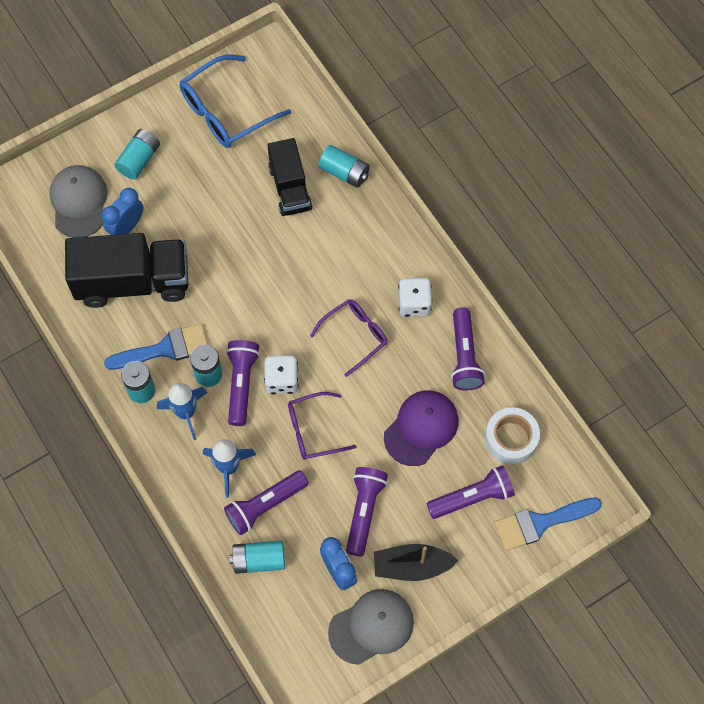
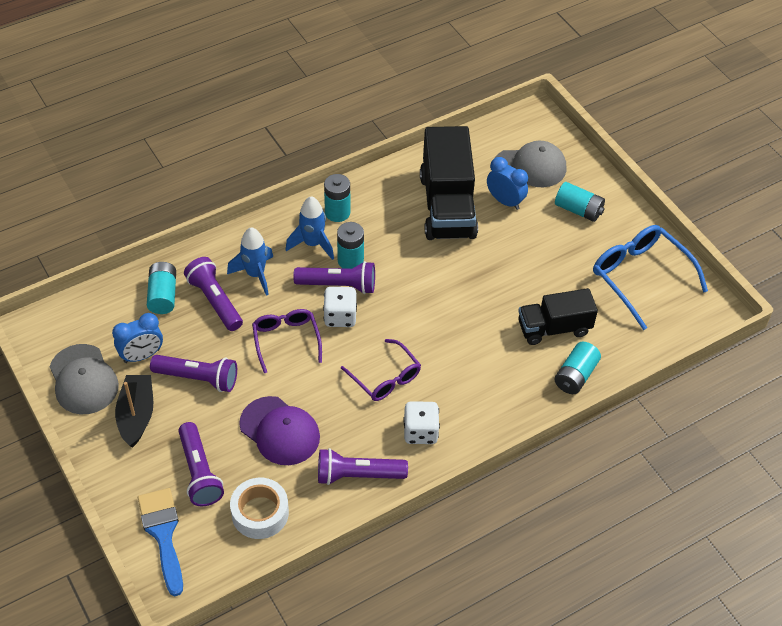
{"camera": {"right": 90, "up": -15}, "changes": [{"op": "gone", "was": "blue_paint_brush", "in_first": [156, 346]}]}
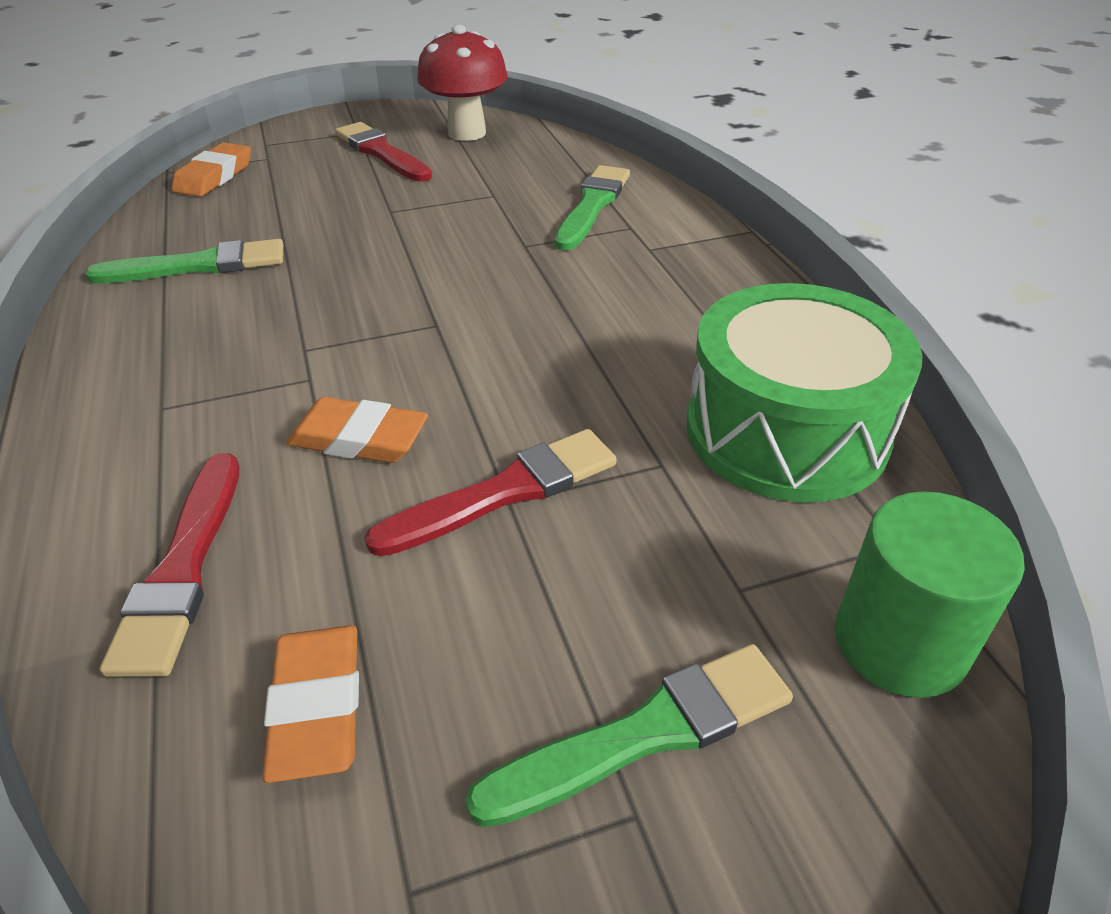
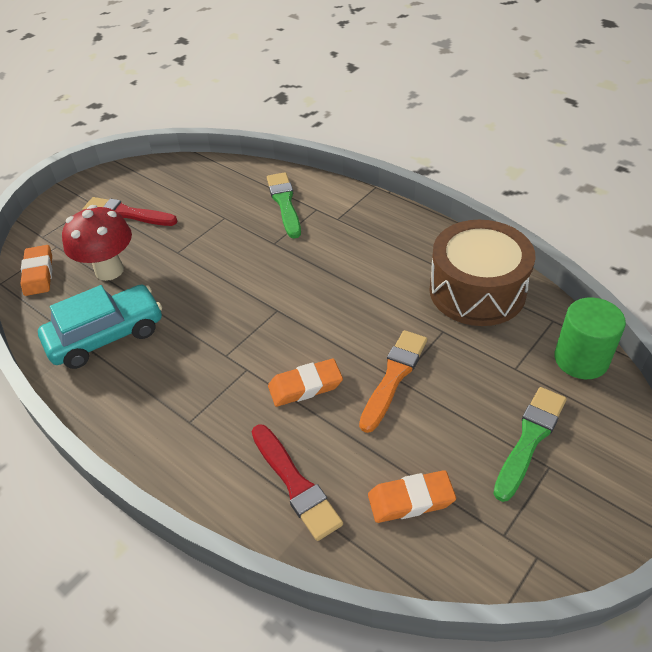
{"camera": {"right": -30, "up": 5}, "changes": [{"op": "swapped", "was": "leaf-green_paint_brush", "now": "teal_car", "in_first": [184, 261], "in_second": [100, 327]}, {"op": "rotated", "was": "orange-coloured_gum_eraser", "in_first": [310, 704], "in_second": [412, 496], "clockwise": -60}, {"op": "repainted", "was": "scarlet_paint_brush", "now": "orange-coloured_paint_brush", "in_first": [491, 492], "in_second": [393, 381]}, {"op": "shifted", "was": "scarlet_mushroom", "in_first": [462, 83], "in_second": [97, 243]}, {"op": "repainted", "was": "leaf-green_drum", "now": "dark_brown_drum", "in_first": [804, 392], "in_second": [482, 273]}]}
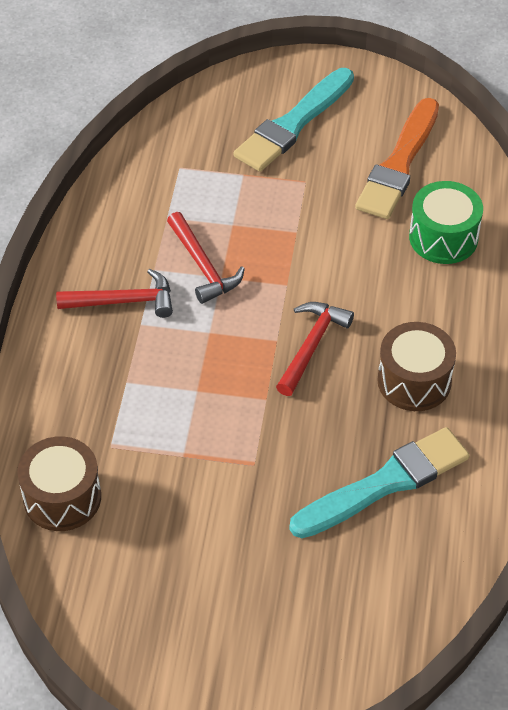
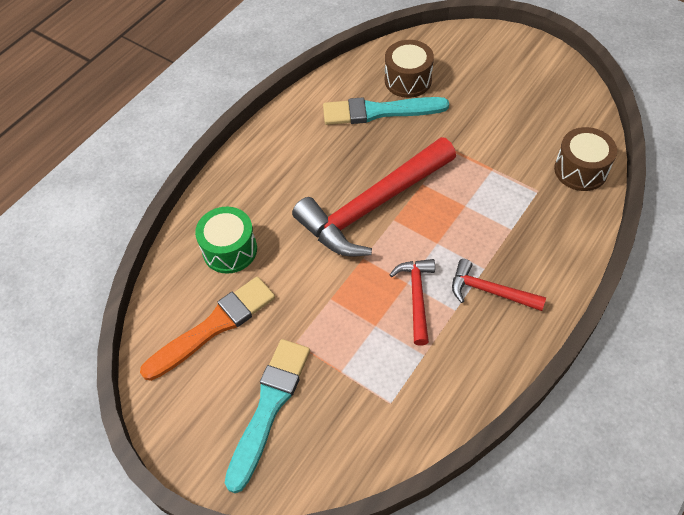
{"camera": {"right": -150, "up": 5}, "changes": [{"op": "rotated", "was": "teal_paint_brush", "in_first": [294, 120], "in_second": [267, 416], "clockwise": -45}, {"op": "scaled", "was": "scarlet_hammer", "in_first": [315, 349], "in_second": [374, 197], "ratio": 2.03}, {"op": "shifted", "was": "dark_brown_drum", "in_first": [416, 366], "in_second": [409, 69]}]}
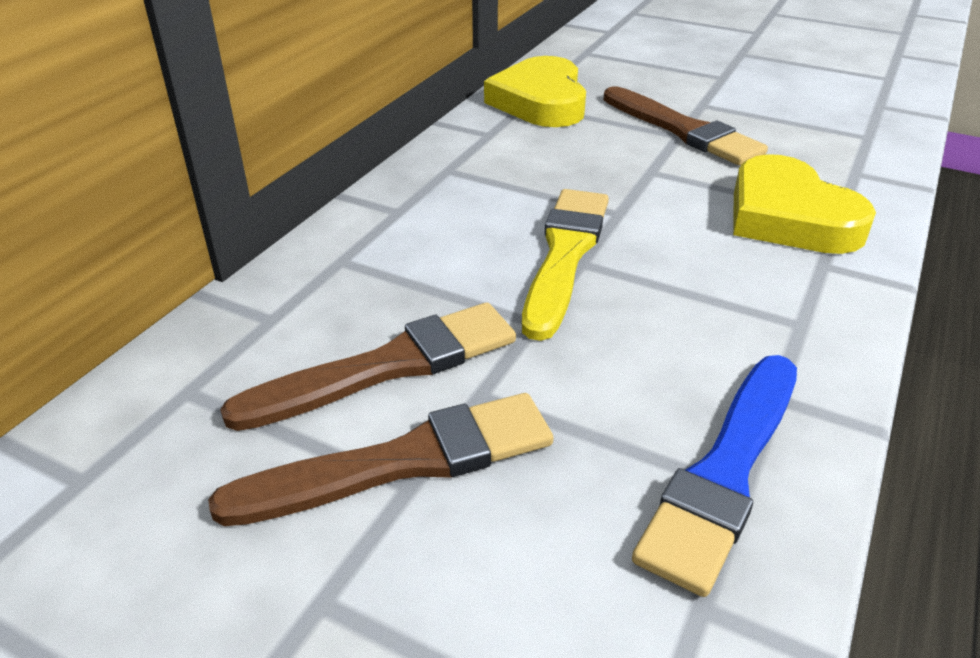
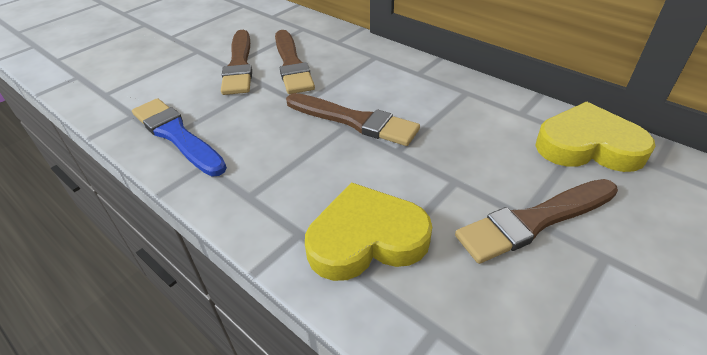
{"camera": {"right": 105, "up": 5}, "changes": [{"op": "repainted", "was": "bright_yellow_paint_brush", "now": "dark_brown_paint_brush", "in_first": [565, 265], "in_second": [353, 119]}]}
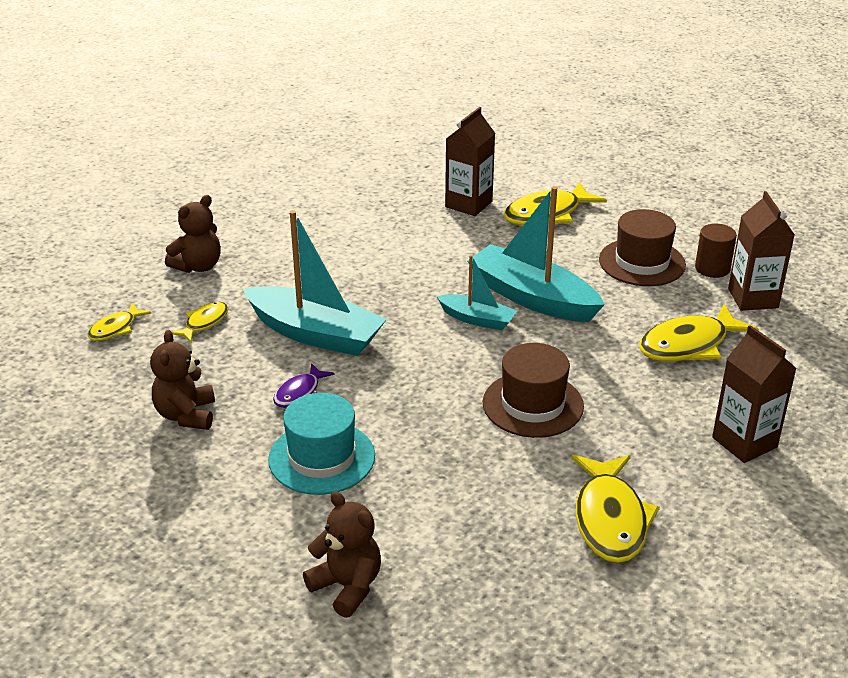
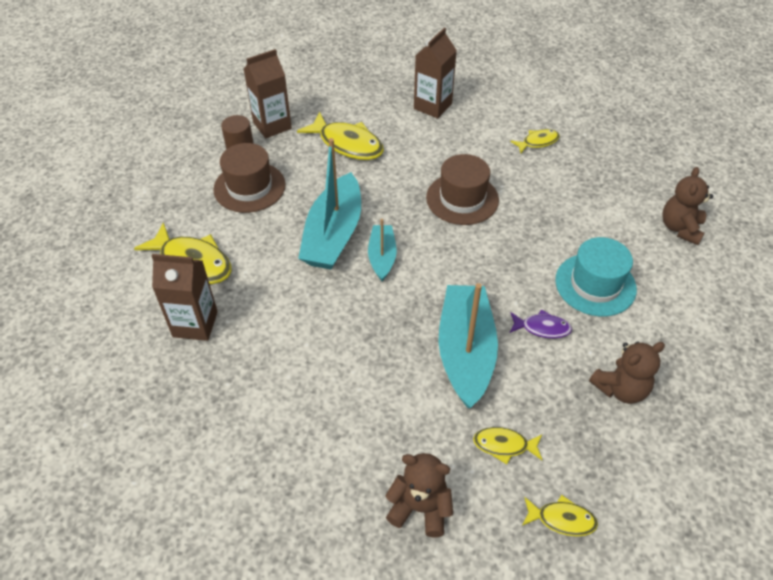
{"camera": {"right": -115, "up": 15}, "changes": [{"op": "scaled", "was": "bright_yellow_fish", "in_first": [616, 509], "in_second": [535, 141], "ratio": 0.55}]}
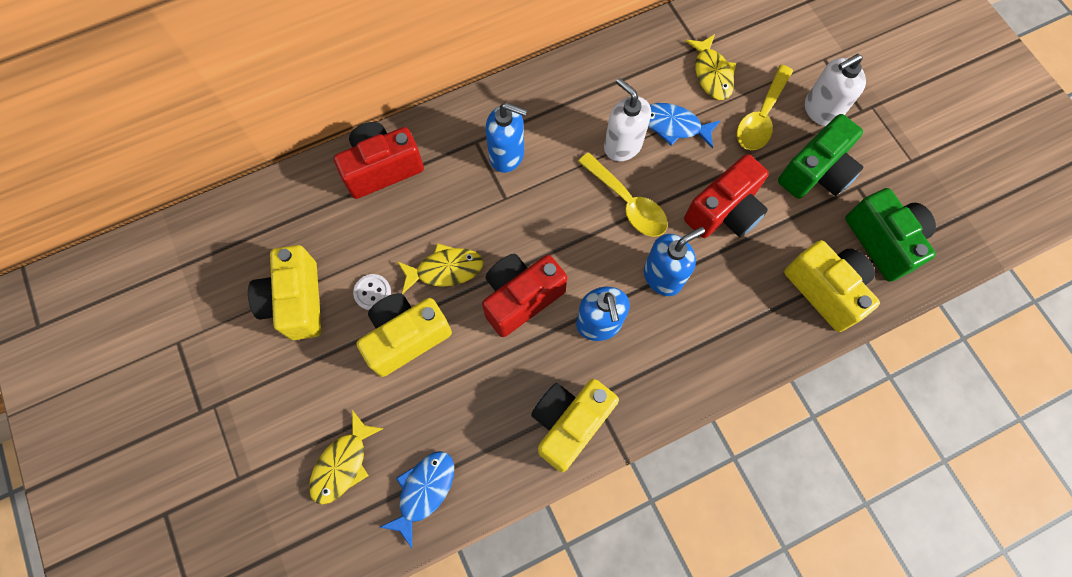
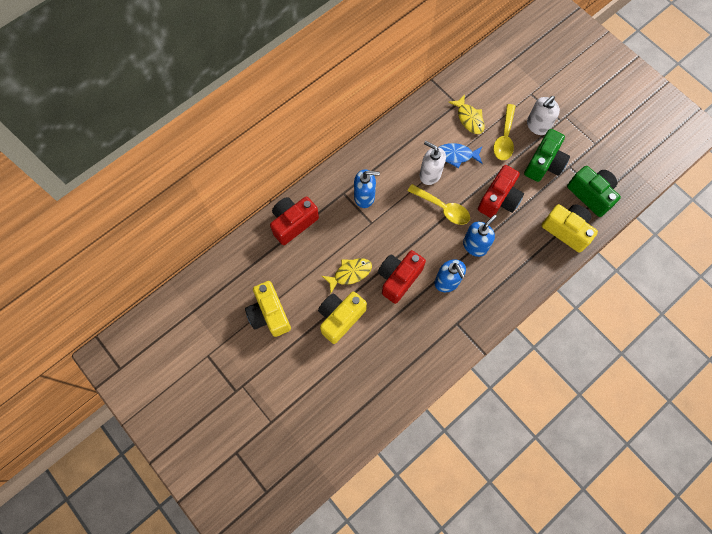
{"camera": {"right": -15, "up": 0}, "changes": [{"op": "gone", "was": "bright_yellow_fish", "in_first": [346, 457]}, {"op": "gone", "was": "pure_white_button", "in_first": [372, 292]}, {"op": "gone", "was": "blue_fish", "in_first": [417, 499]}, {"op": "gone", "was": "bright_yellow_compact_camera", "in_first": [575, 425]}]}
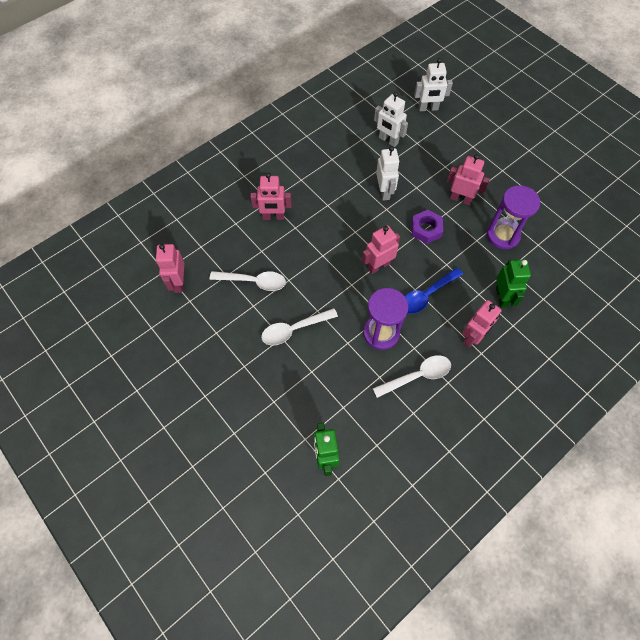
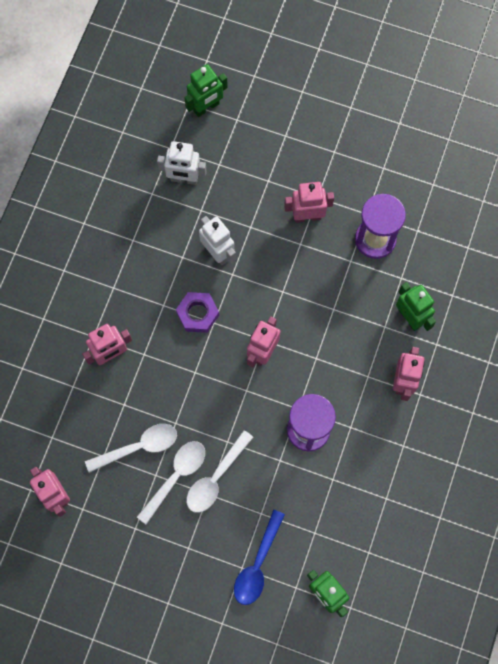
{"camera": {"right": -30, "up": 10}, "changes": [{"op": "shifted", "was": "pure_white_teaspoon", "in_first": [411, 376], "in_second": [171, 483]}, {"op": "shifted", "was": "blue_teaspoon", "in_first": [434, 291], "in_second": [259, 557]}, {"op": "shifted", "was": "royal_purple_nut", "in_first": [427, 227], "in_second": [197, 312]}, {"op": "repainted", "was": "pure_white_toy_robot", "now": "leaf-green_toy_robot", "in_first": [433, 84], "in_second": [206, 90]}]}
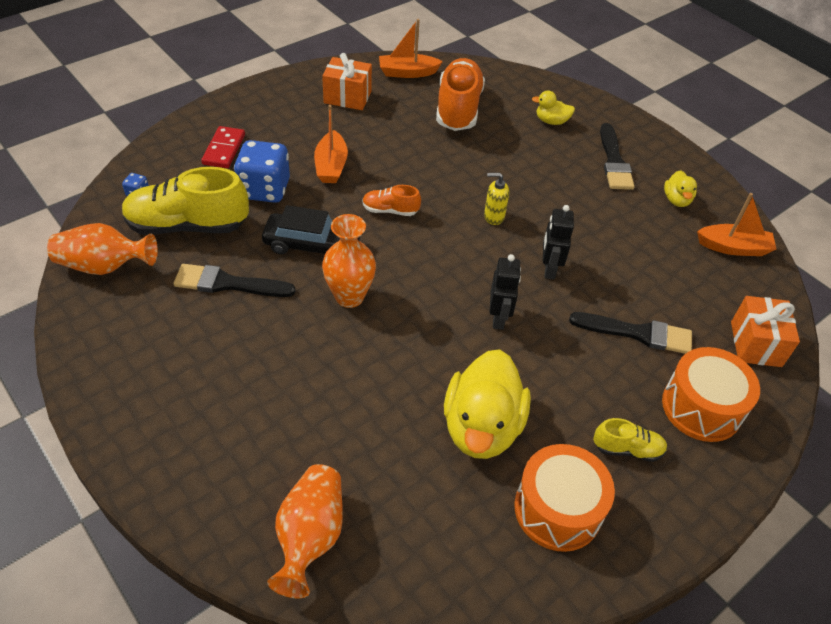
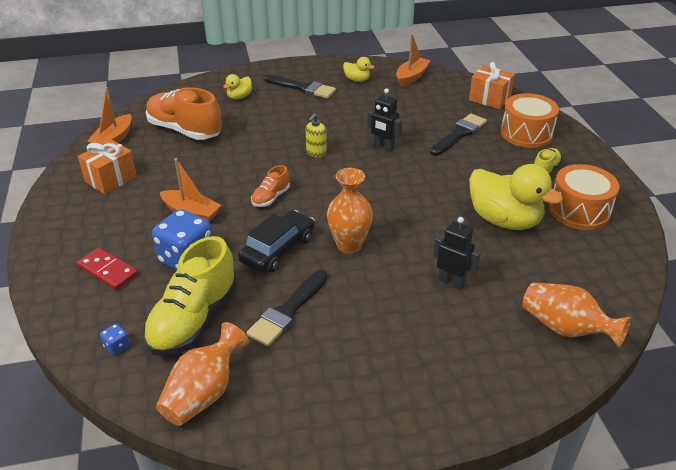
{"camera": {"right": -60, "up": -10}, "changes": [{"op": "shifted", "was": "black_toy_robot", "in_first": [505, 292], "in_second": [457, 253]}]}
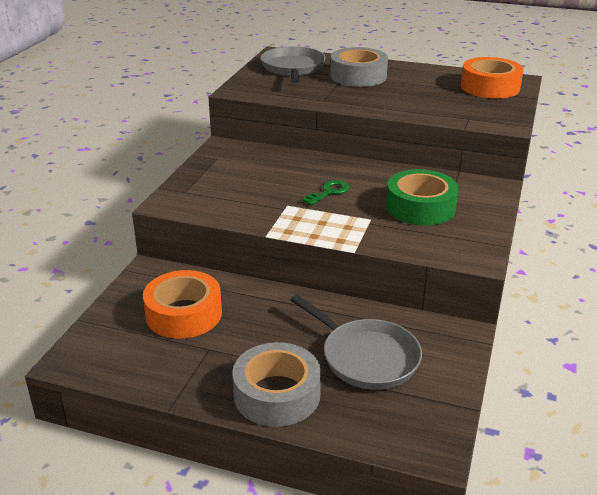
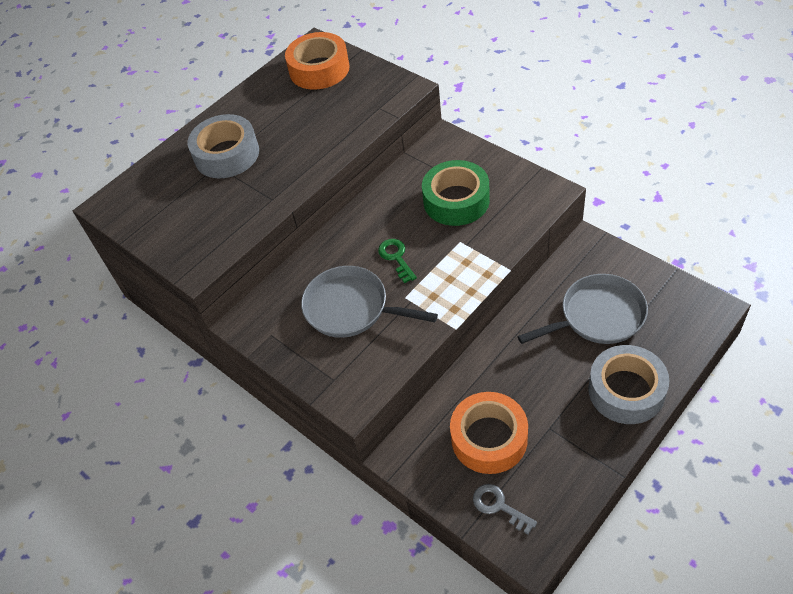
{"camera": {"right": -60, "up": 20}, "changes": [{"op": "shifted", "was": "gray_frying_pan", "in_first": [293, 64], "in_second": [369, 302]}, {"op": "new", "now": "gray_door_key", "in_second": [505, 509]}]}
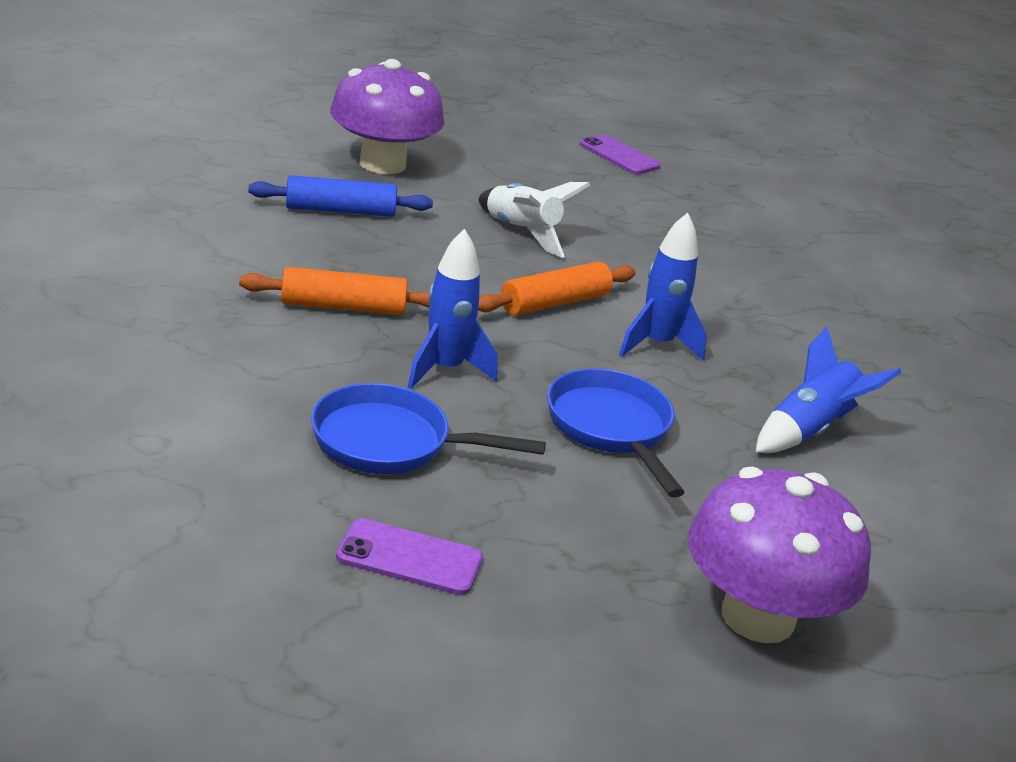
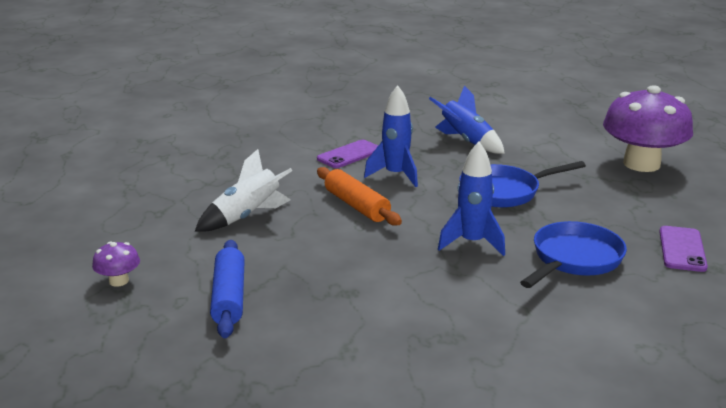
{"camera": {"right": -85, "up": -5}, "changes": [{"op": "gone", "was": "orange-coloured_pastry_roller", "in_first": [334, 291]}, {"op": "rotated", "was": "blue_frying_pan", "in_first": [428, 428], "in_second": [573, 254], "clockwise": -150}, {"op": "scaled", "was": "royal_purple_mushroom", "in_first": [387, 116], "in_second": [116, 264], "ratio": 0.42}, {"op": "shifted", "was": "royal_purple_smartphone", "in_first": [620, 154], "in_second": [347, 154]}]}
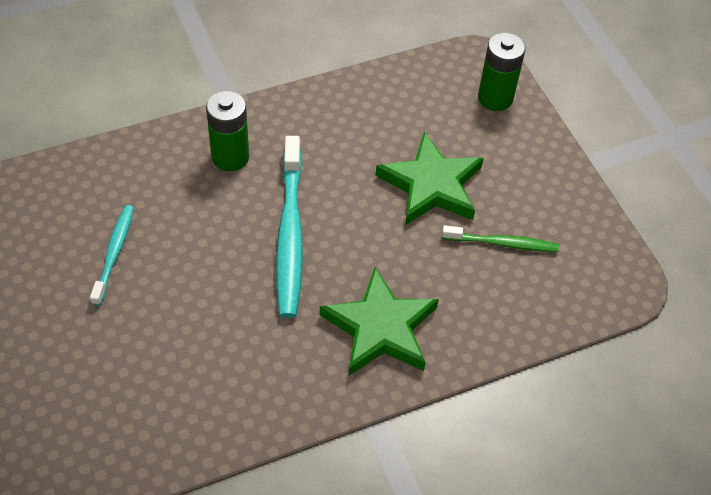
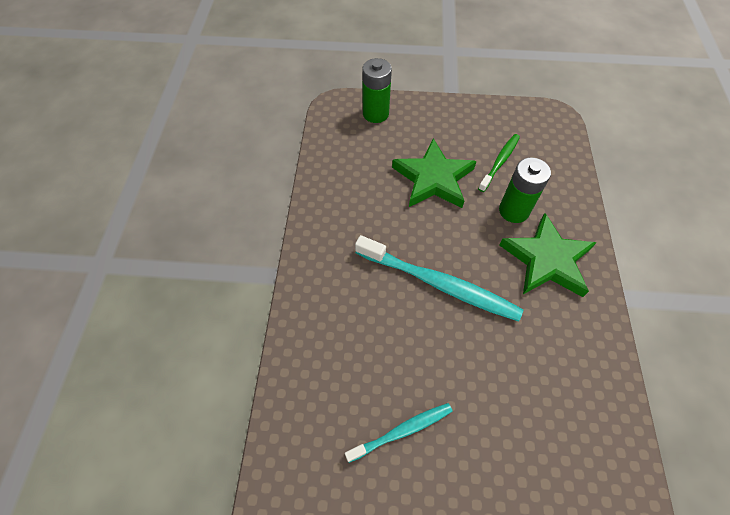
{"camera": {"right": -60, "up": 5}, "changes": [{"op": "rotated", "was": "teal_toothbrush", "in_first": [112, 255], "in_second": [399, 433], "clockwise": 120}, {"op": "shifted", "was": "leaf-green_AA_battery", "in_first": [227, 131], "in_second": [525, 190]}]}
